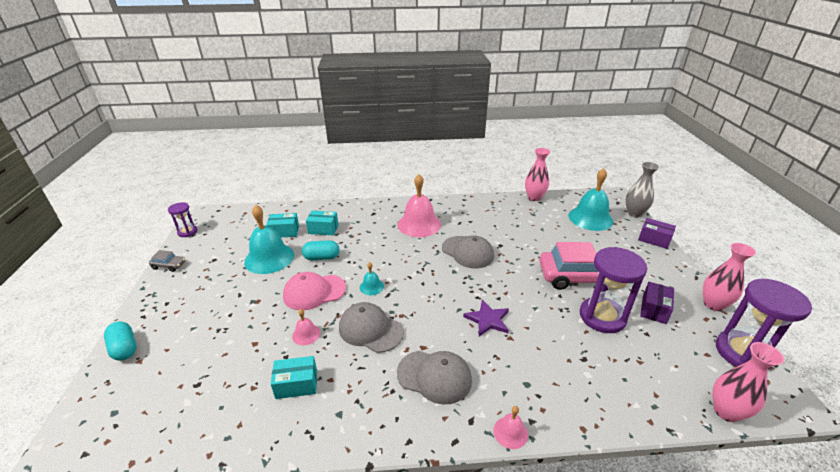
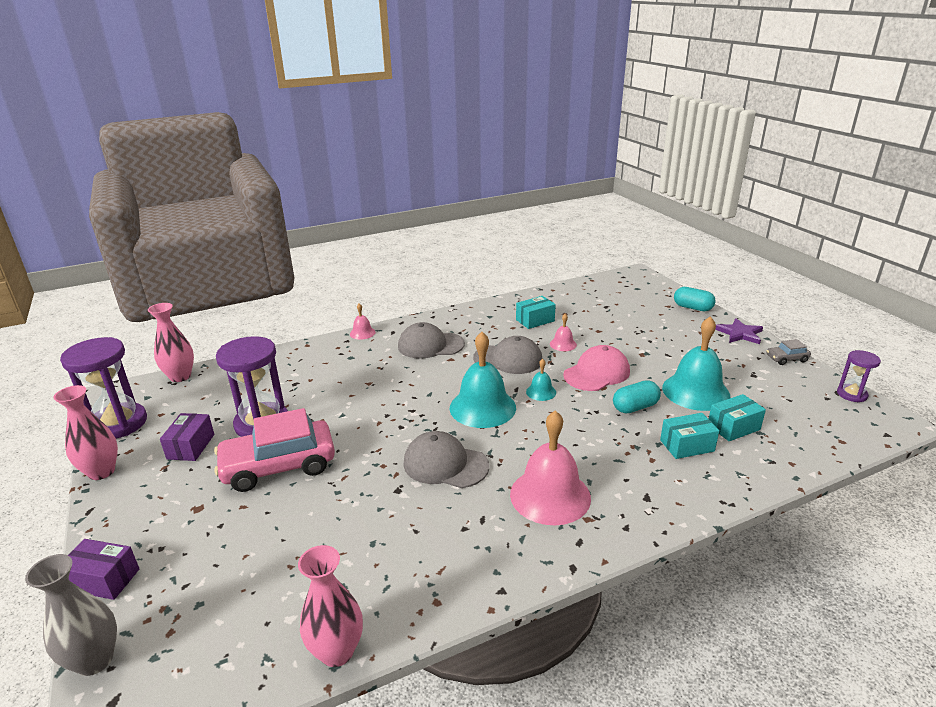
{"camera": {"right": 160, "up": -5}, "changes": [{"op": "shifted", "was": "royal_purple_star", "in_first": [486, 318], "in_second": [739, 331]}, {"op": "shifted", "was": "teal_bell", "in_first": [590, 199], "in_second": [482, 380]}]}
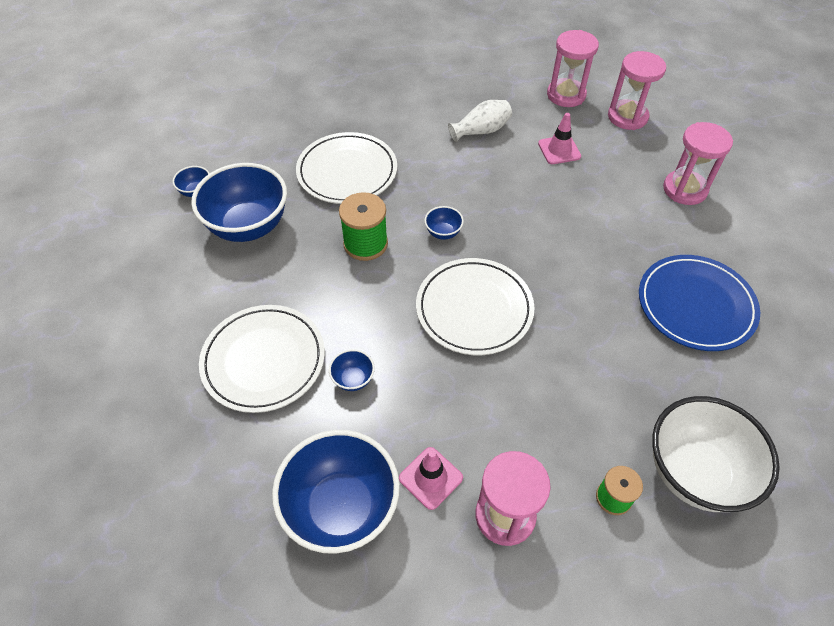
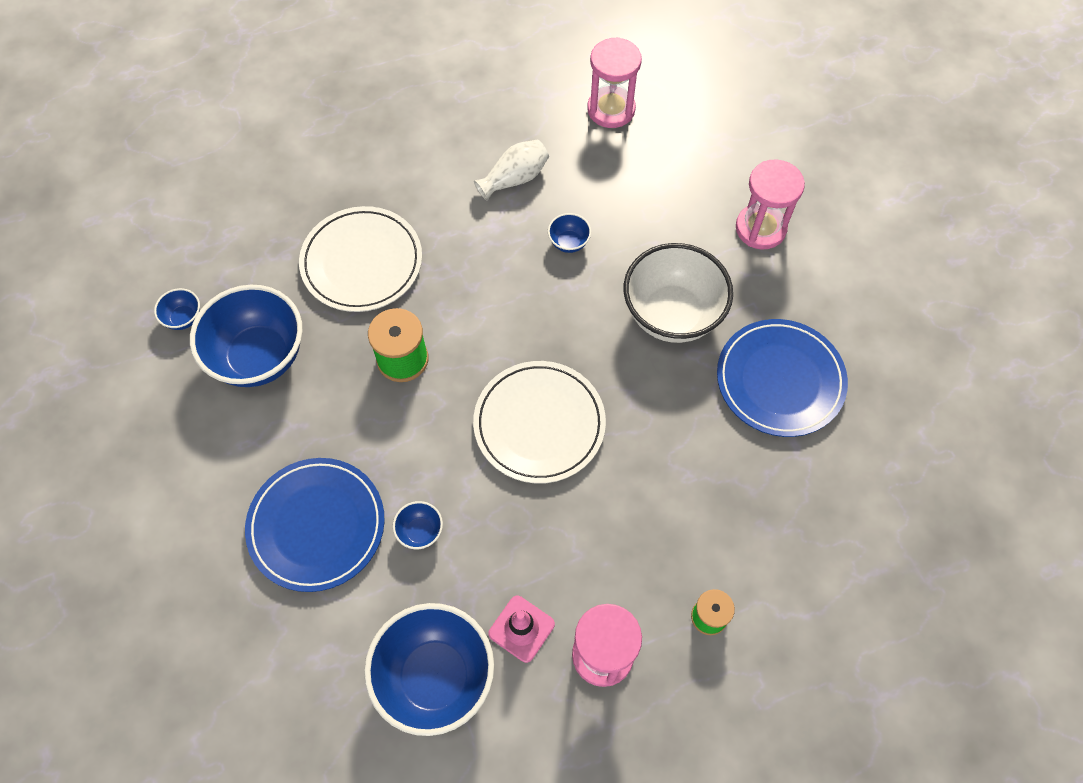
{"camera": {"right": -10, "up": 10}, "changes": [{"op": "repainted", "was": "pure_white_flat_dish", "now": "blue_flat_dish", "in_first": [262, 359], "in_second": [315, 525]}, {"op": "shifted", "was": "blue_bowl", "in_first": [444, 223], "in_second": [569, 233]}, {"op": "gone", "was": "pink_road_cone", "in_first": [559, 138]}, {"op": "gone", "was": "pink_sand_timer", "in_first": [637, 90]}, {"op": "shifted", "was": "pure_white_bowl", "in_first": [716, 454], "in_second": [678, 293]}]}
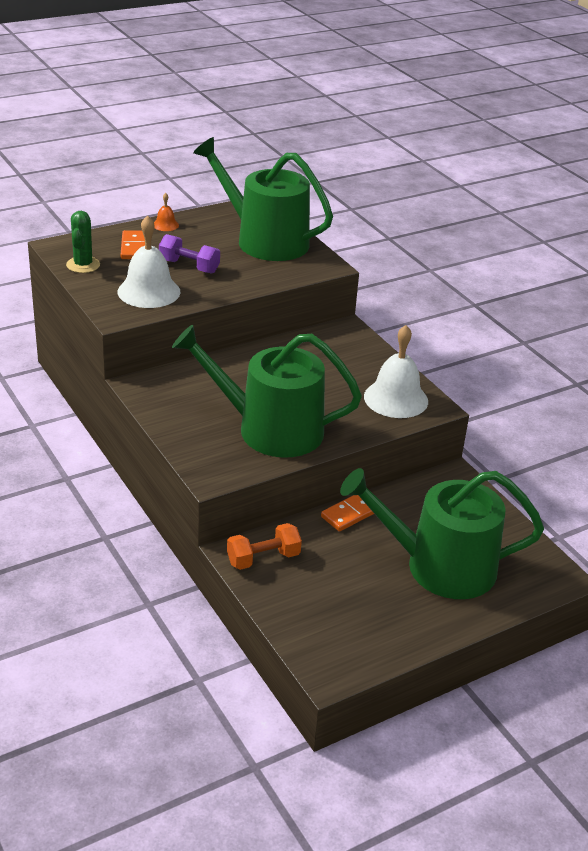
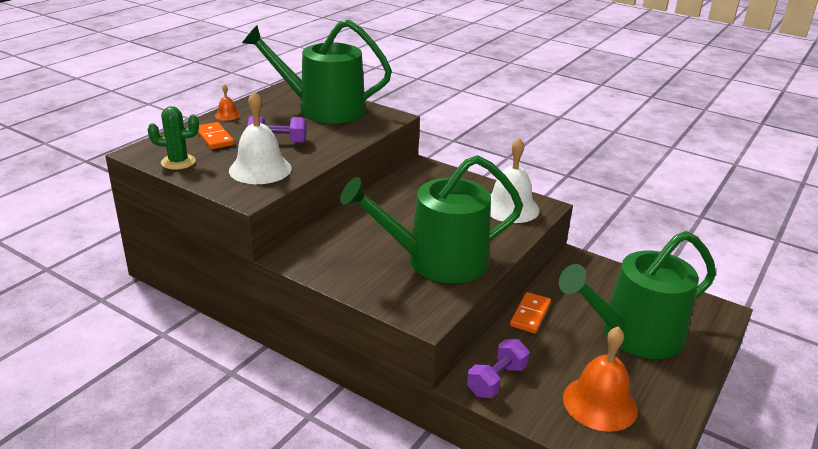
{"camera": {"right": -25, "up": -5}, "changes": [{"op": "rotated", "was": "leaf-green_cactus", "in_first": [83, 242], "in_second": [173, 138], "clockwise": -75}, {"op": "repainted", "was": "orange-coloured_hand_weight", "now": "royal_purple_hand_weight", "in_first": [264, 546], "in_second": [498, 368]}, {"op": "new", "now": "orange-coloured_bell", "in_second": [600, 379]}]}
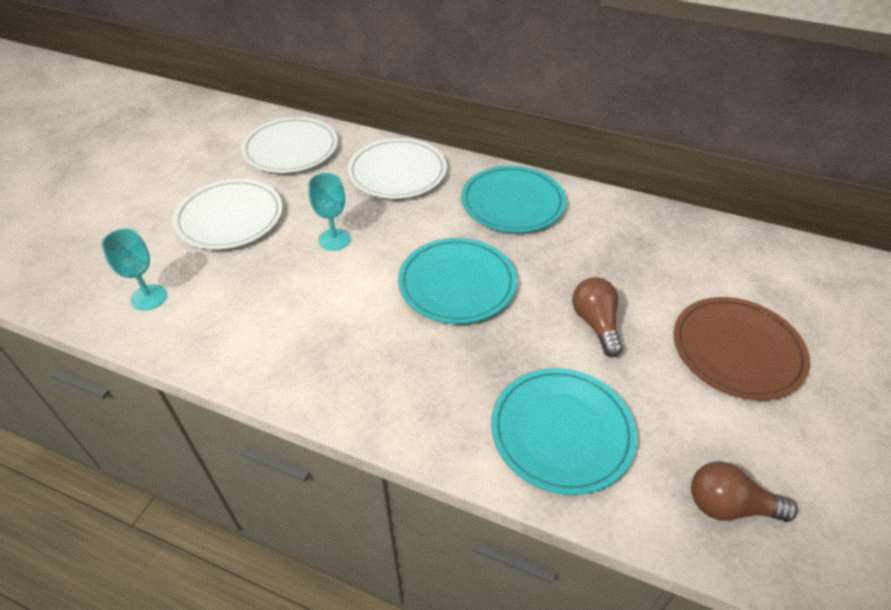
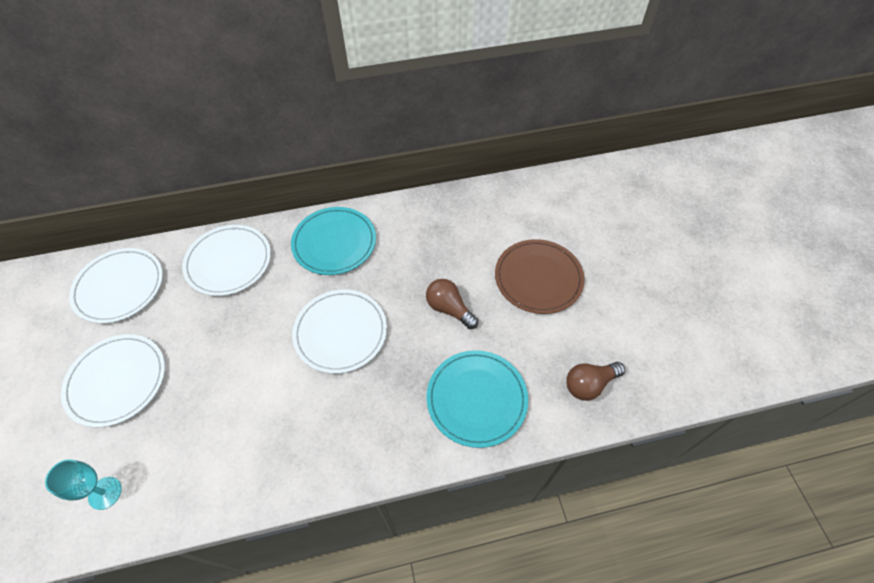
{"camera": {"right": -35, "up": 10}, "changes": [{"op": "gone", "was": "teal_goblet", "in_first": [329, 212]}, {"op": "repainted", "was": "teal_flat_dish", "now": "pure_white_flat_dish", "in_first": [457, 281], "in_second": [339, 332]}]}
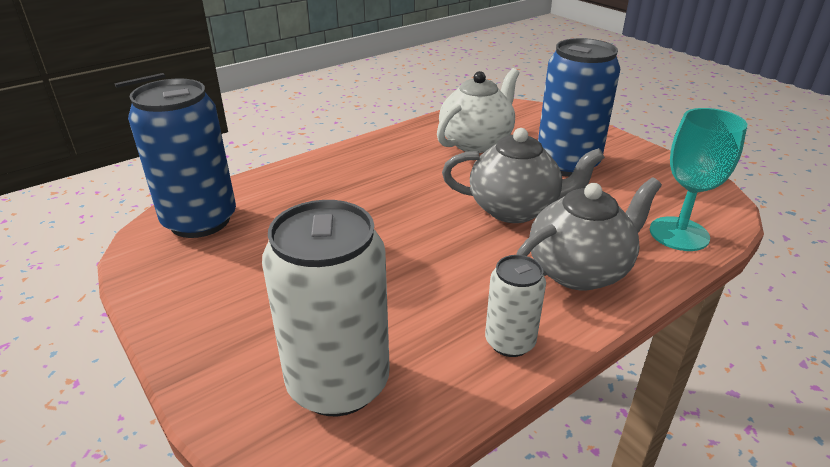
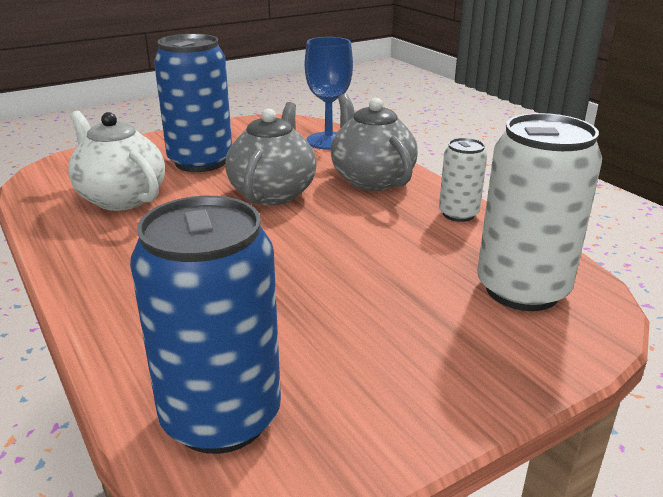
{"camera": {"right": -85, "up": -5}, "changes": [{"op": "repainted", "was": "teal_goblet", "now": "blue_goblet", "in_first": [698, 179], "in_second": [329, 93]}]}
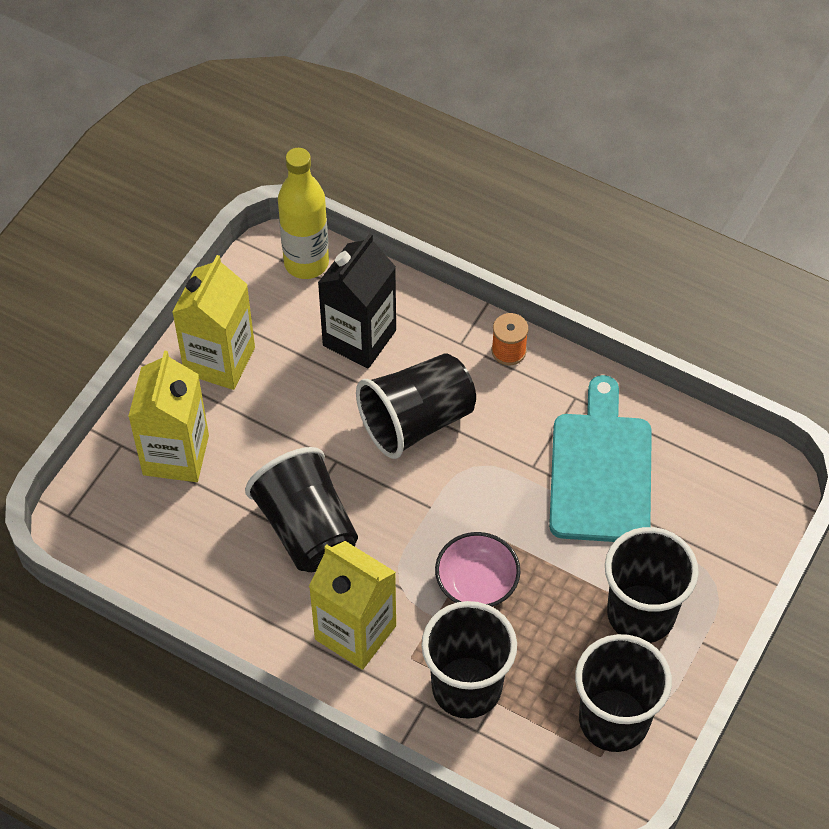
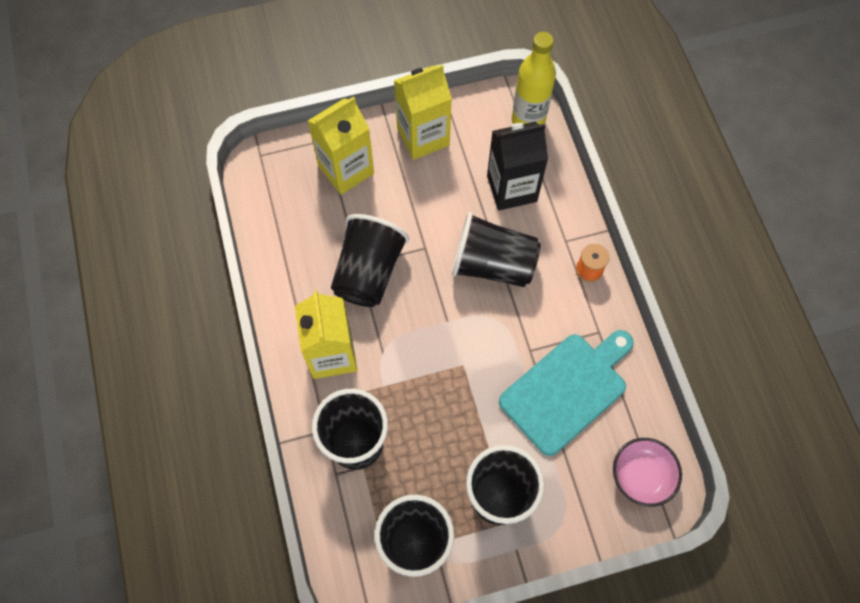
{"camera": {"right": 45, "up": 10}, "changes": [{"op": "shifted", "was": "pink_bowl", "in_first": [477, 569], "in_second": [647, 472]}]}
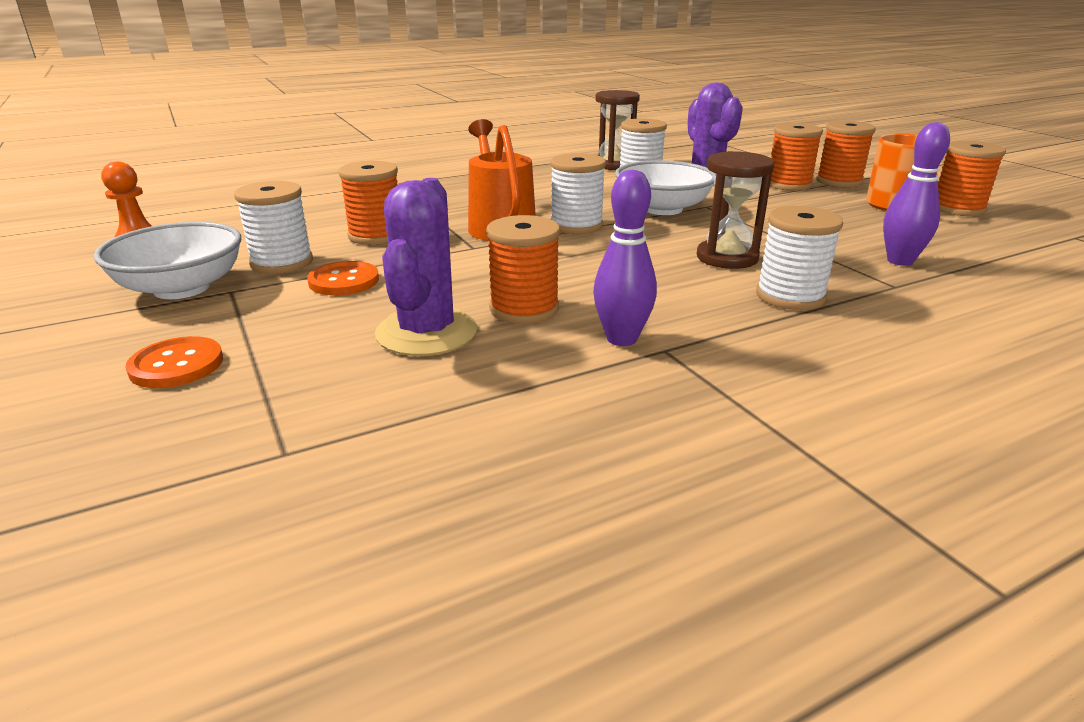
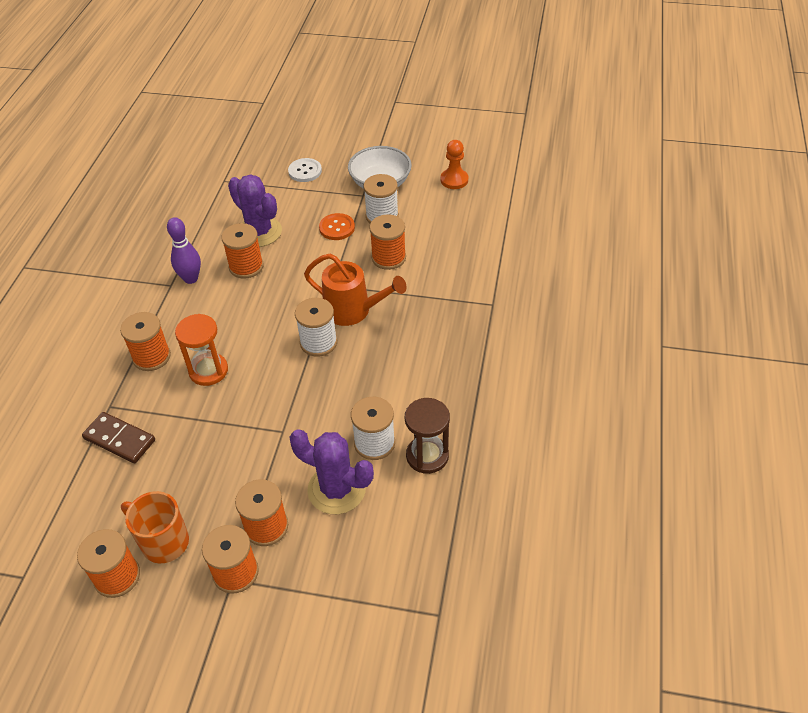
{"camera": {"right": 130, "up": 20}, "changes": [{"op": "repainted", "was": "orange-coloured_button", "now": "pure_white_button", "in_first": [174, 362], "in_second": [305, 170]}, {"op": "gone", "was": "pure_white_bowl", "in_first": [665, 187]}, {"op": "repainted", "was": "dark_brown_sand_timer", "now": "orange-coloured_sand_timer", "in_first": [735, 210], "in_second": [201, 350]}, {"op": "repainted", "was": "pure_white_bobbin", "now": "orange-coloured_bobbin", "in_first": [799, 258], "in_second": [145, 341]}, {"op": "swapped", "was": "royal_purple_tenpin", "now": "dark_brown_domino", "in_first": [916, 194], "in_second": [118, 437]}]}
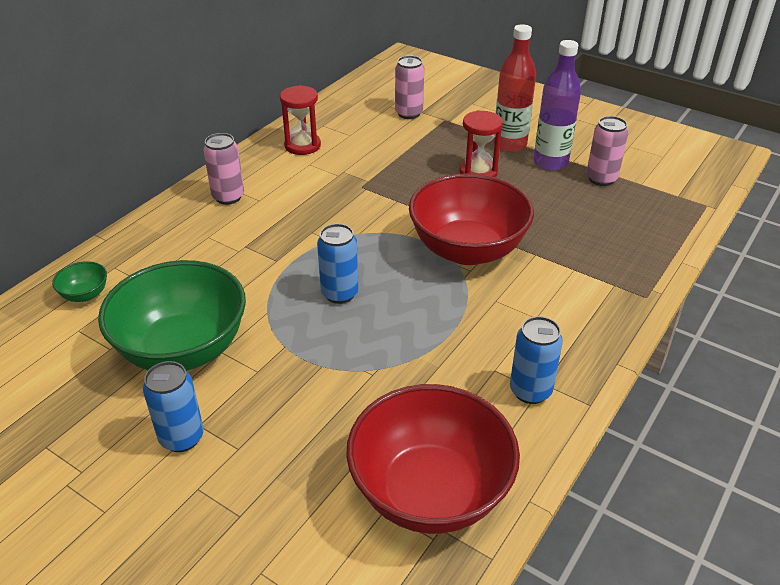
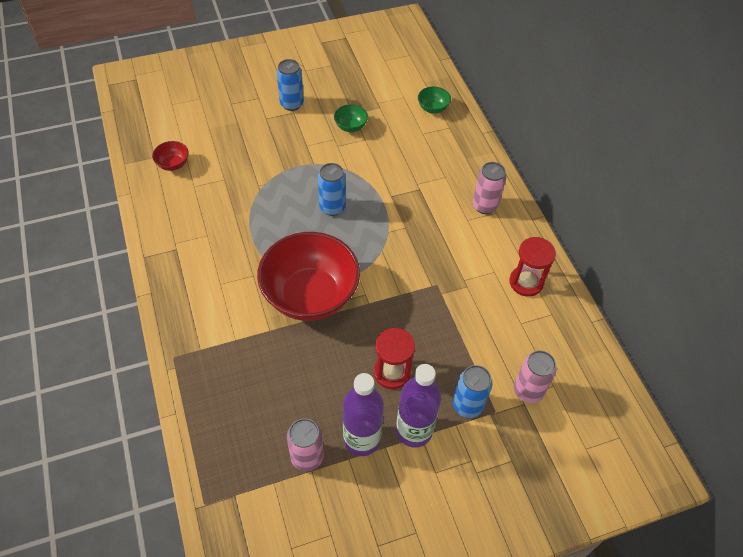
{"camera": {"right": 125, "up": 15}, "changes": [{"op": "scaled", "was": "leaf-green_bowl", "in_first": [172, 315], "in_second": [351, 118], "ratio": 0.41}, {"op": "scaled", "was": "scarlet_bowl", "in_first": [433, 459], "in_second": [170, 156], "ratio": 0.41}, {"op": "repainted", "was": "scarlet_drink_bottle", "now": "royal_purple_drink_bottle", "in_first": [514, 88], "in_second": [418, 406]}, {"op": "shifted", "was": "blue_can", "in_first": [536, 360], "in_second": [472, 391]}]}
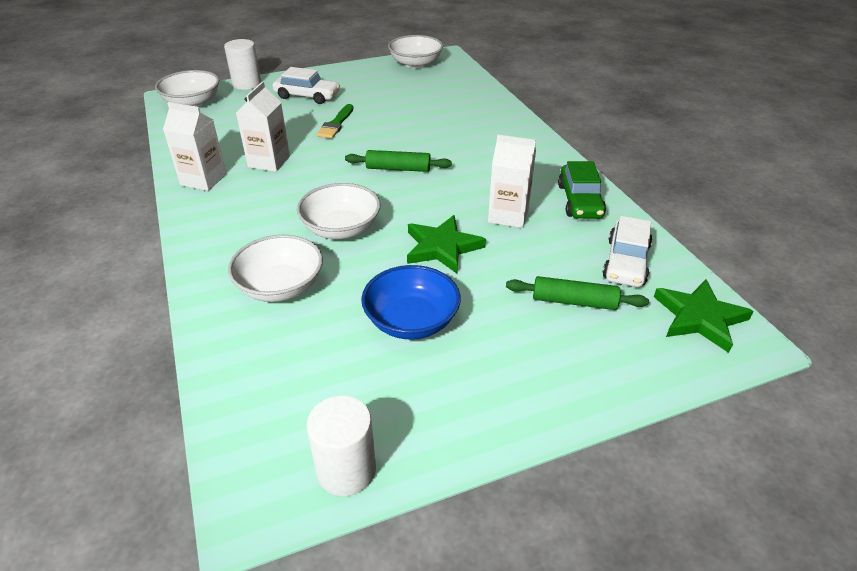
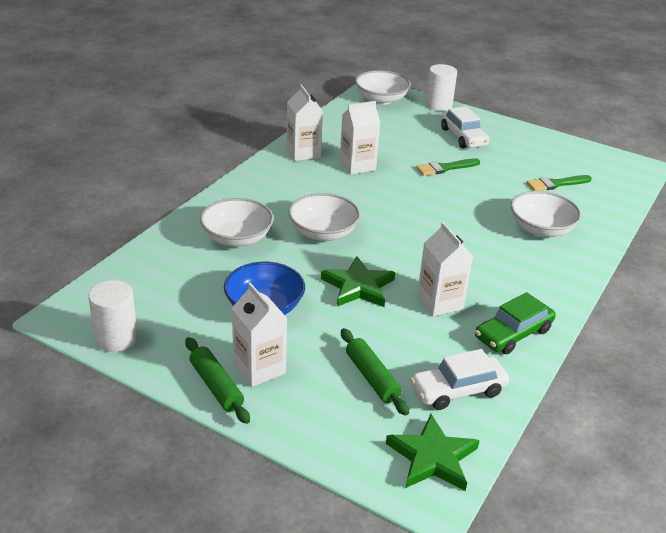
{"camera": {"right": 50, "up": -5}, "changes": [{"op": "shifted", "was": "leaf-green_pastry_roller", "in_first": [398, 161], "in_second": [217, 380]}, {"op": "shifted", "was": "pure_white_bowl", "in_first": [415, 52], "in_second": [546, 214]}, {"op": "new", "now": "pure_white_juice_carton", "in_second": [259, 335]}, {"op": "new", "now": "leaf-green_paint_brush", "in_second": [559, 183]}]}
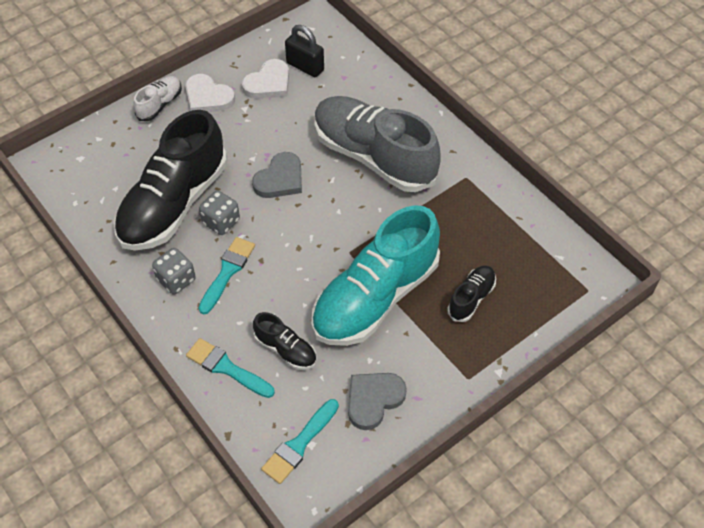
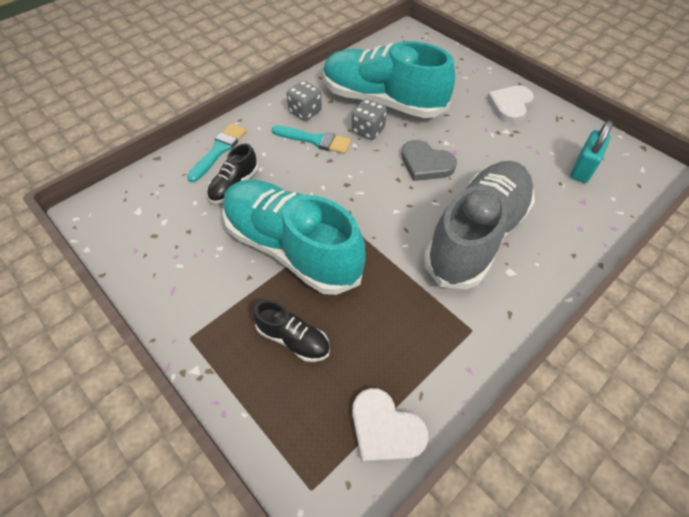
{"camera": {"right": 85, "up": 0}, "changes": [{"op": "repainted", "was": "black_shoe", "now": "teal_shoe", "in_first": [170, 180], "in_second": [389, 79]}, {"op": "gone", "was": "pure_white_shoe", "in_first": [157, 98]}, {"op": "shifted", "was": "pure_white_heart", "in_first": [265, 79], "in_second": [390, 425]}, {"op": "gone", "was": "teal_paint_brush", "in_first": [300, 441]}, {"op": "repainted", "was": "black_padlock", "now": "teal_padlock", "in_first": [304, 51], "in_second": [591, 152]}, {"op": "gone", "was": "gray_heart", "in_first": [377, 401]}]}
